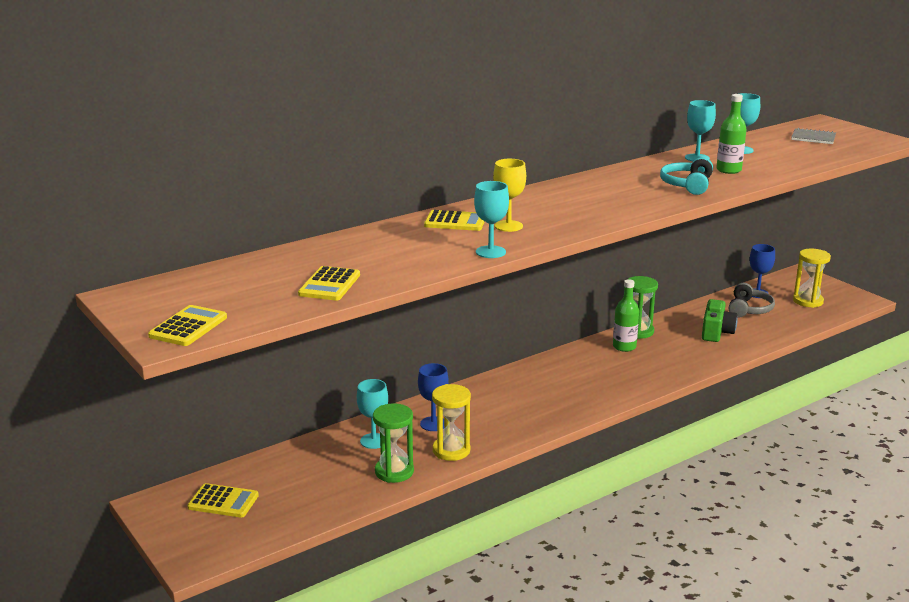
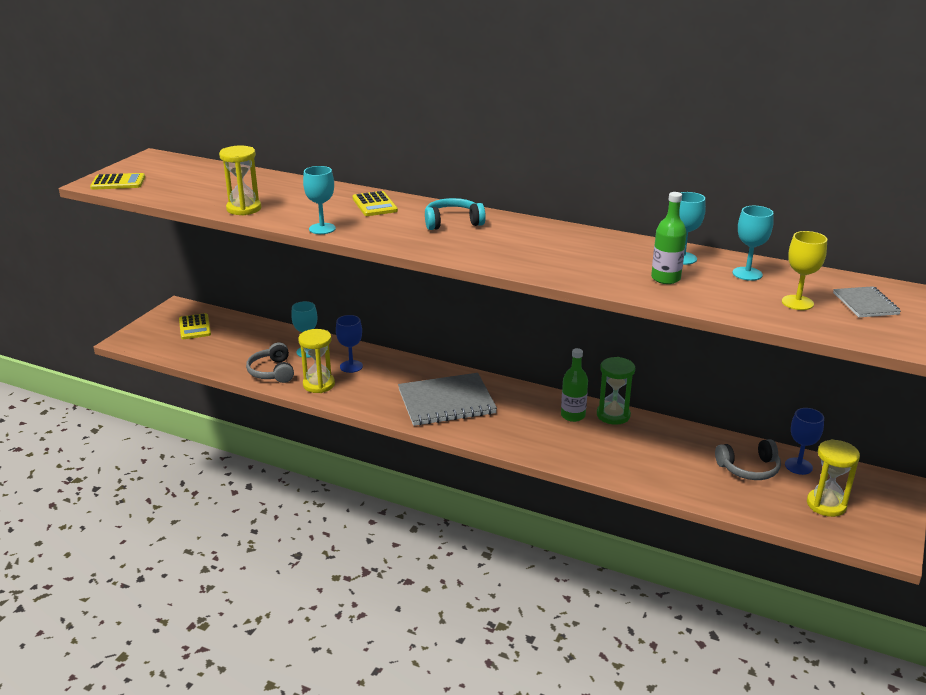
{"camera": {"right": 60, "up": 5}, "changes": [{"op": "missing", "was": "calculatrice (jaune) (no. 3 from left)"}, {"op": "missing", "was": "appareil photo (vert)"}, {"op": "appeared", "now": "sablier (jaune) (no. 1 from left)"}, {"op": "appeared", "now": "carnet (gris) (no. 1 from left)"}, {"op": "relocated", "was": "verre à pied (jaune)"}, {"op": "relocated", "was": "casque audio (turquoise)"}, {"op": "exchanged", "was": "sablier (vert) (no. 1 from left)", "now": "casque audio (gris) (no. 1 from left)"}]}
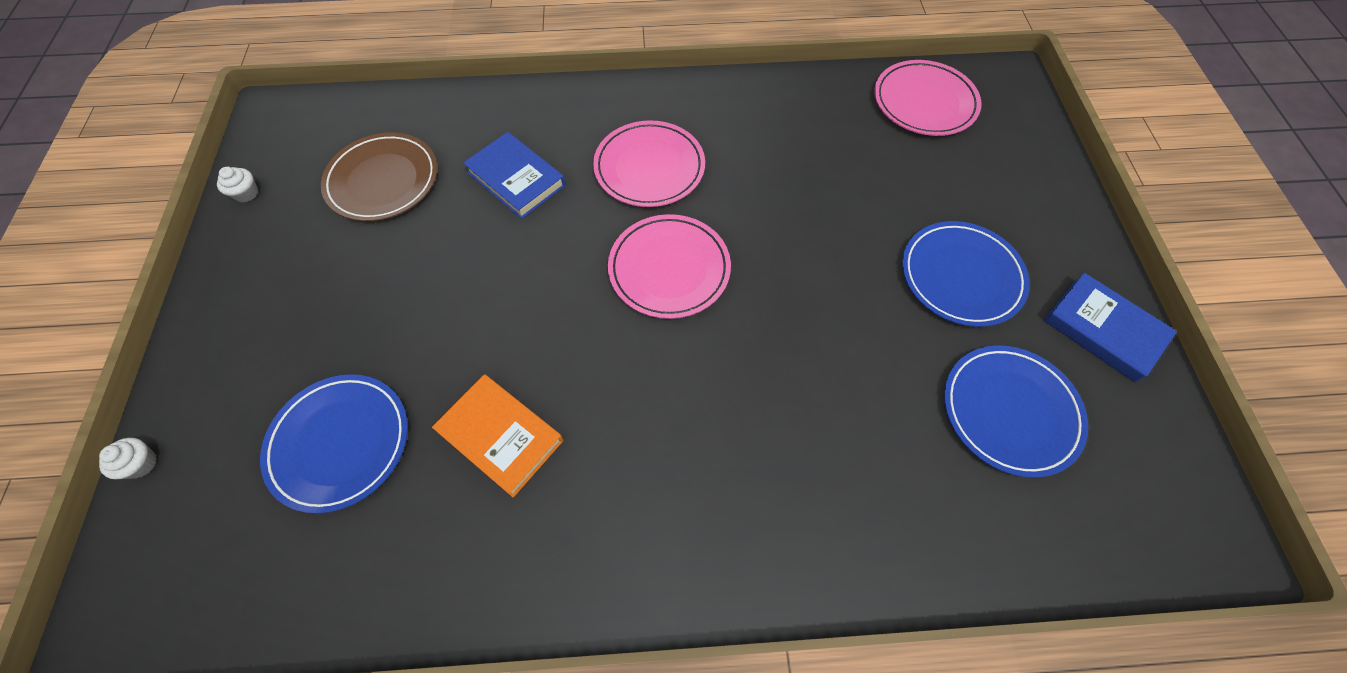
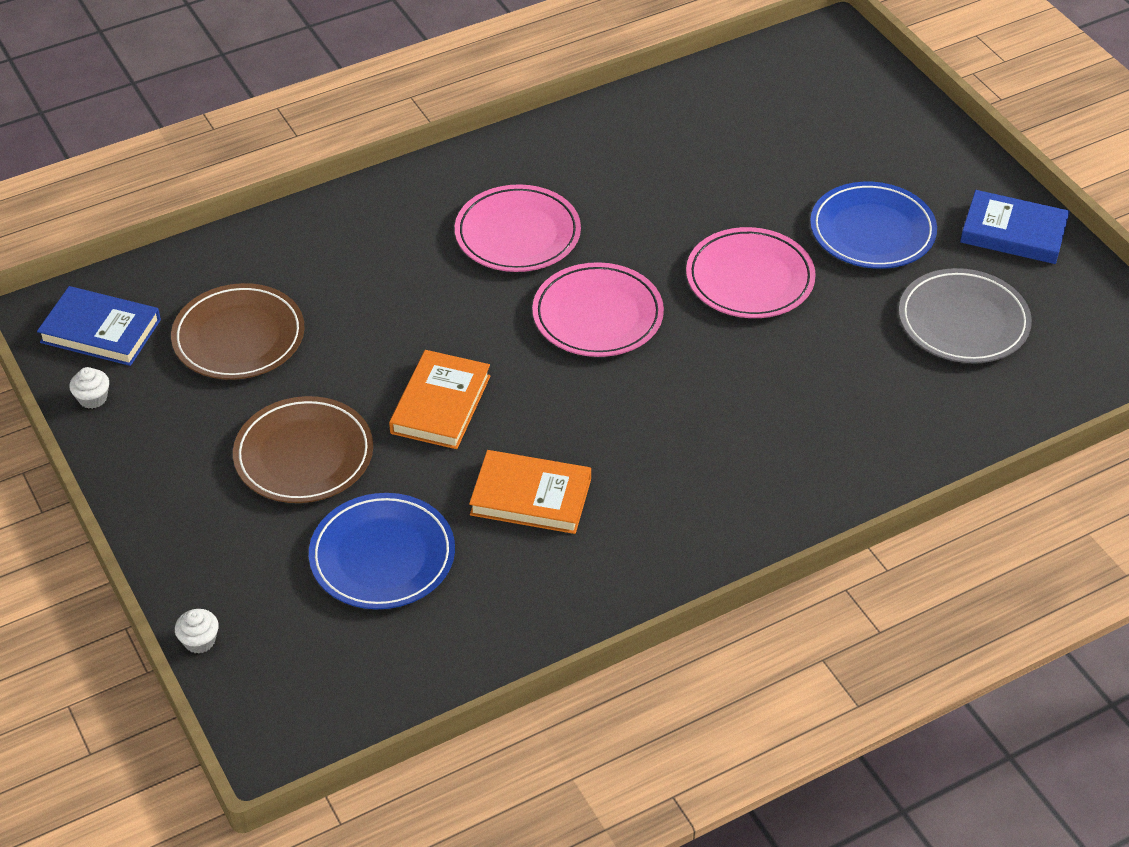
{"camera": {"right": -25, "up": -15}, "changes": [{"op": "appeared", "now": "assiette (marron) (no. 2 from left)"}, {"op": "appeared", "now": "livre (orange) (no. 1 from left)"}, {"op": "relocated", "was": "livre (bleu) (no. 1 from left)"}, {"op": "relocated", "was": "assiette (rose) (no. 3 from left)"}, {"op": "colour", "was": "assiette (bleu) (no. 3 from left)", "now": "assiette (gris)"}]}
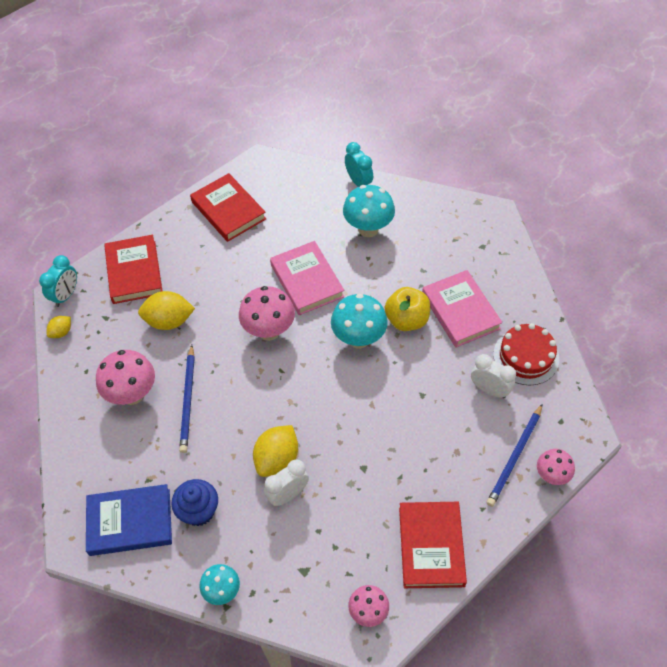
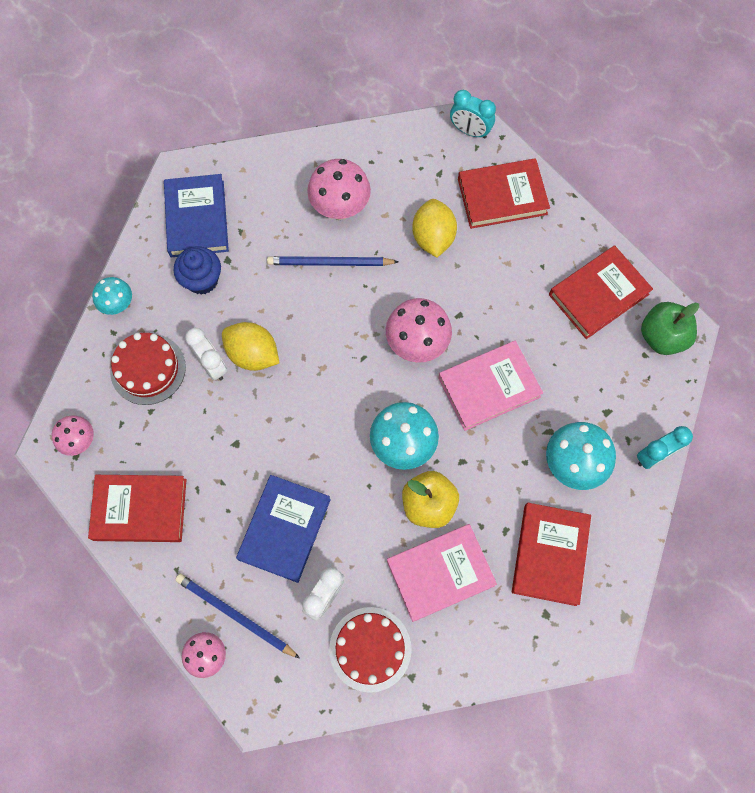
{"camera": {"right": 90, "up": 15}, "changes": [{"op": "missing", "was": "citron (jaune) (no. 1 from left)"}, {"op": "appeared", "now": "gâteau (rouge) (no. 1 from left)"}, {"op": "appeared", "now": "livre (bleu) (no. 2 from left)"}, {"op": "appeared", "now": "livre (rouge) (no. 3 from left)"}, {"op": "appeared", "now": "pomme (vert)"}]}
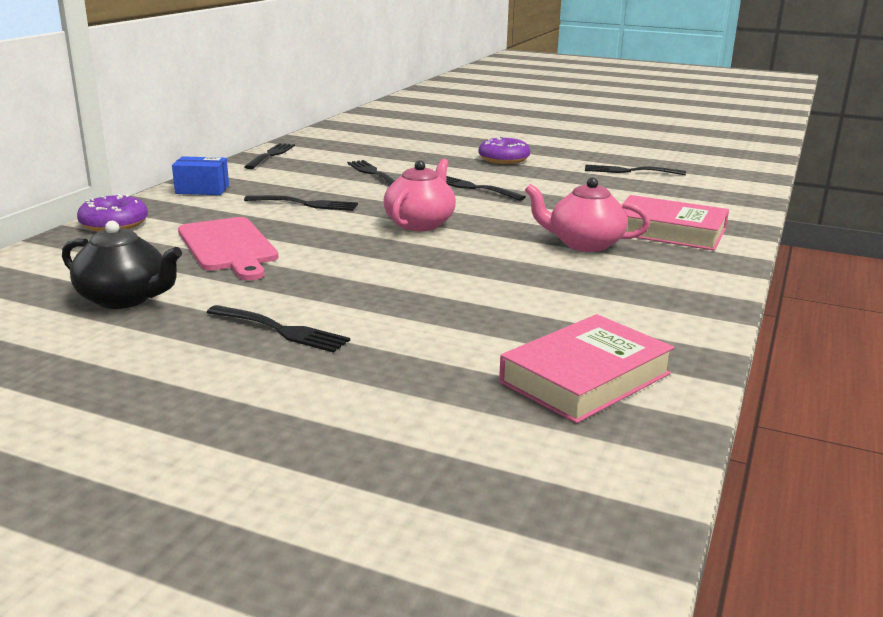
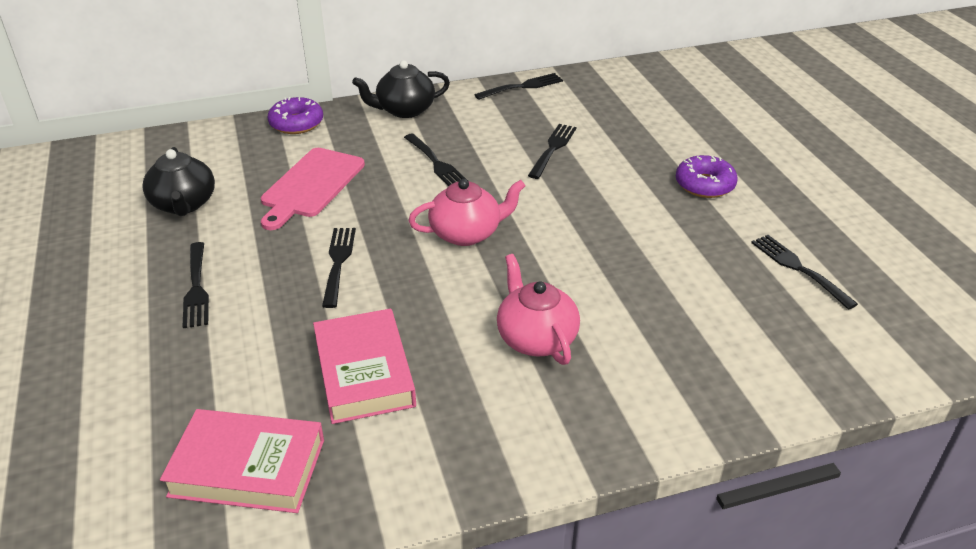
{"camera": {"right": 50, "up": 15}, "changes": [{"op": "relocated", "was": "fourchette (noir) (no. 5 from left in the first image)", "now": "fourchette (noir) (no. 2 from left)"}, {"op": "relocated", "was": "livre (rose) (no. 2 from left)"}, {"op": "exchanged", "was": "boîte (bleu)", "now": "théière (noir) (no. 2 from left)"}]}
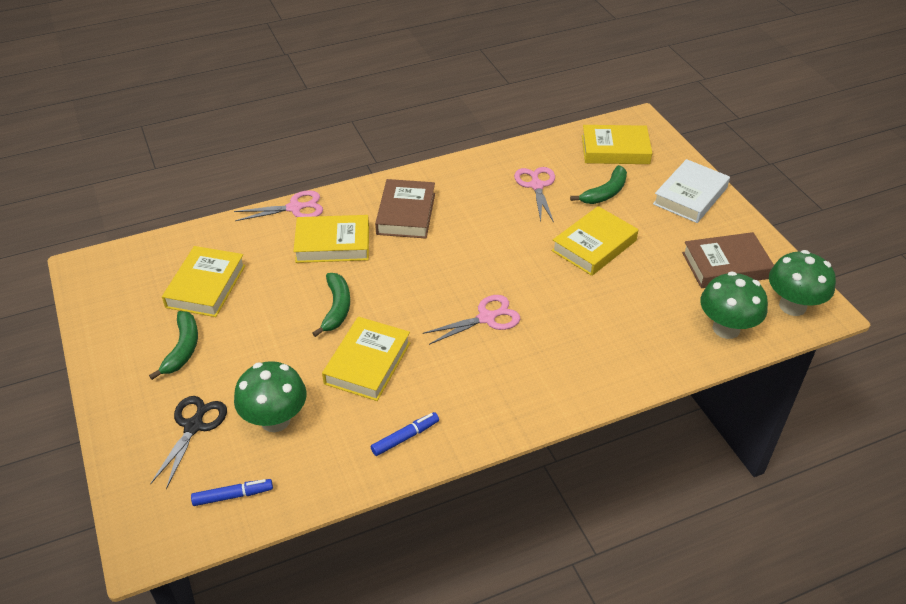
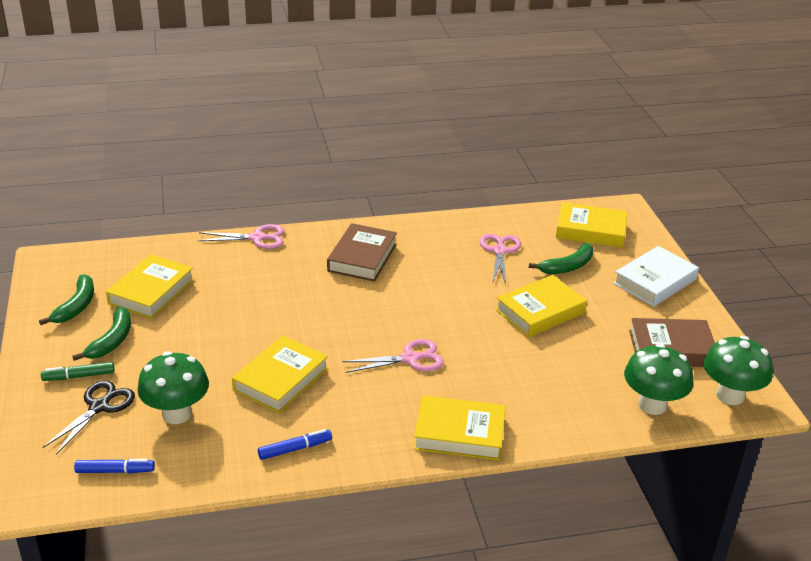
{"camera": {"right": 10, "up": -10}, "changes": [{"op": "appeared", "now": "feutre (vert)"}, {"op": "relocated", "was": "livre (jaune) (no. 2 from left in the first image)", "now": "livre (jaune) (no. 3 from left)"}, {"op": "relocated", "was": "banane (vert) (no. 2 from left in the first image)", "now": "banane (vert) (no. 1 from left)"}]}
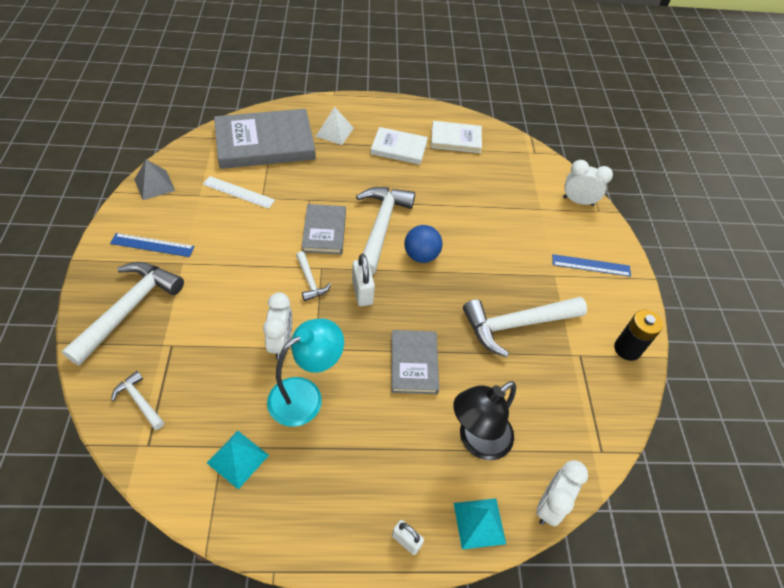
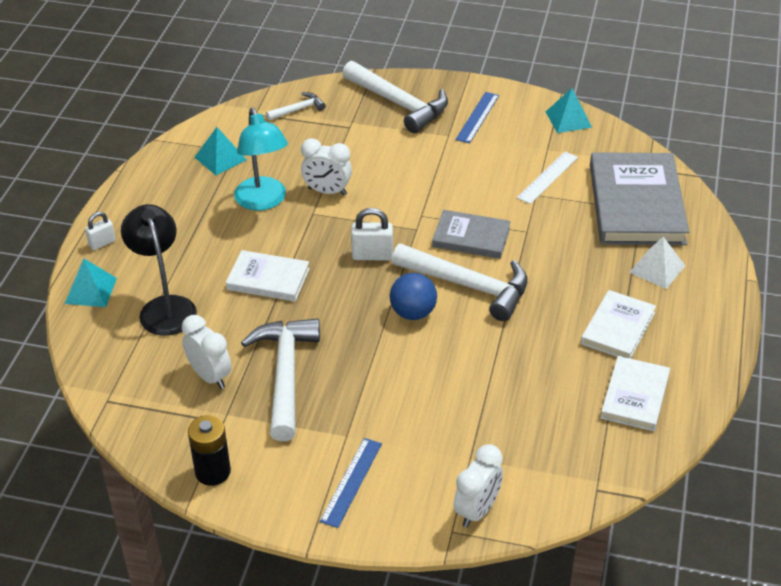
{"camera": {"right": 110, "up": -10}, "changes": [{"op": "missing", "was": "marteau (blanc) (no. 3 from left)"}, {"op": "relocated", "was": "réveil (blanc) (no. 2 from left in the first image)", "now": "réveil (blanc) (no. 1 from left)"}, {"op": "colour", "was": "pyramide (gris)", "now": "pyramide (turquoise) (no. 3 from left)"}, {"op": "colour", "was": "livre (gris) (no. 3 from left)", "now": "livre (blanc) (no. 1 from left)"}]}
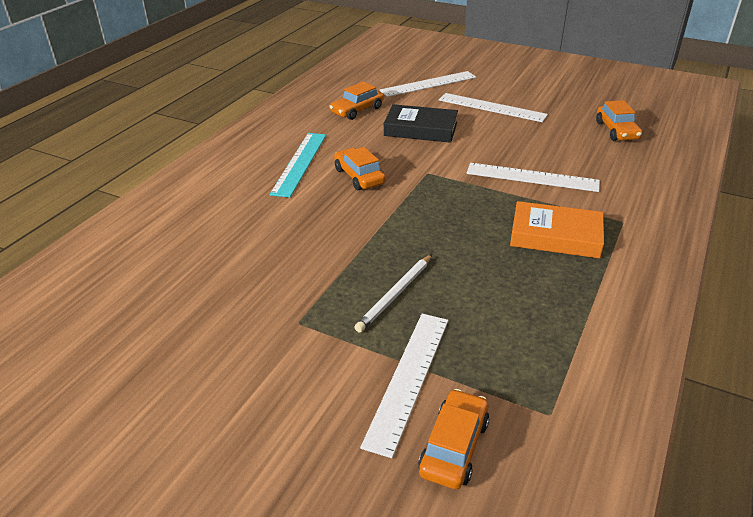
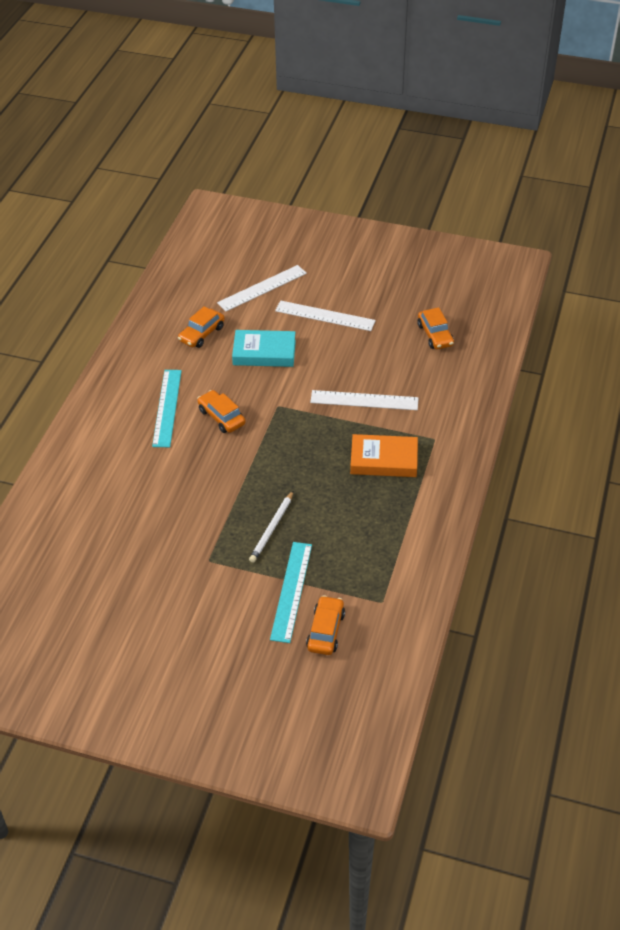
{"camera": {"right": -10, "up": 10}, "changes": [{"op": "colour", "was": "règle (blanc) (no. 1 from left)", "now": "règle (turquoise) (no. 2 from left)"}, {"op": "colour", "was": "livre (noir)", "now": "livre (turquoise)"}]}
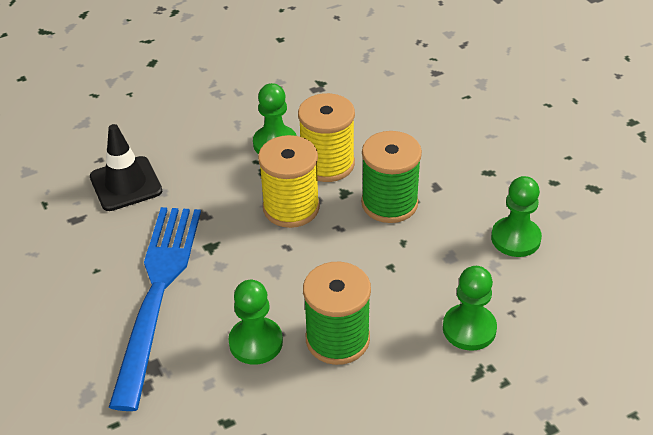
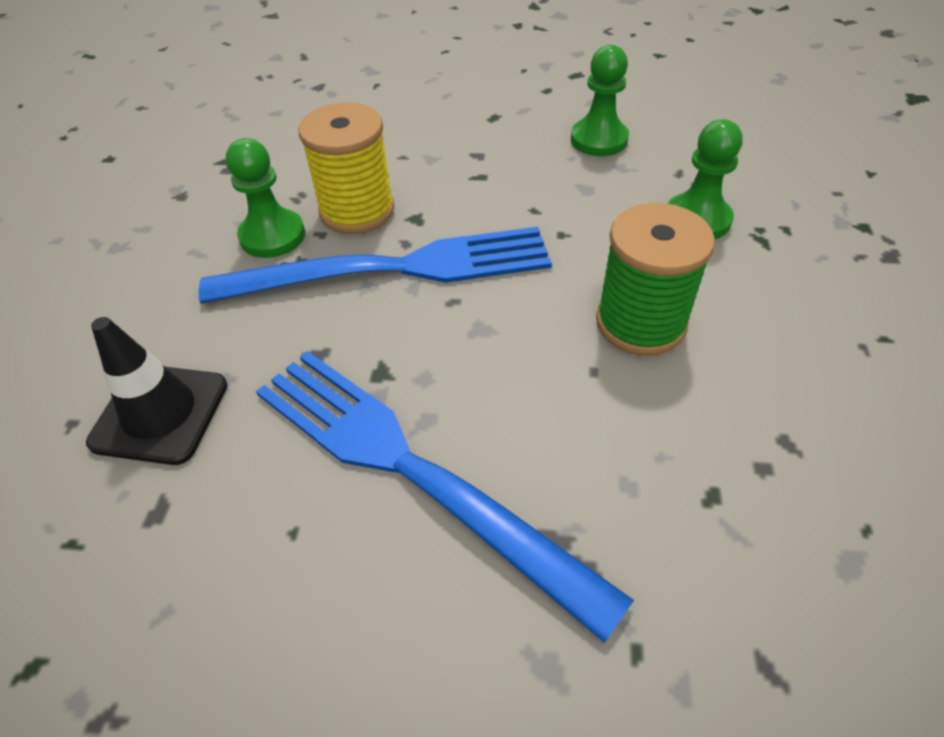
{"camera": {"right": -55, "up": 5}, "changes": [{"op": "missing", "was": "pion (vert) (no. 1 from left)"}, {"op": "missing", "was": "bobine (vert) (no. 2 from left)"}, {"op": "exchanged", "was": "bobine (jaune) (no. 1 from left)", "now": "fourchette (bleu) (no. 1 from left)"}]}
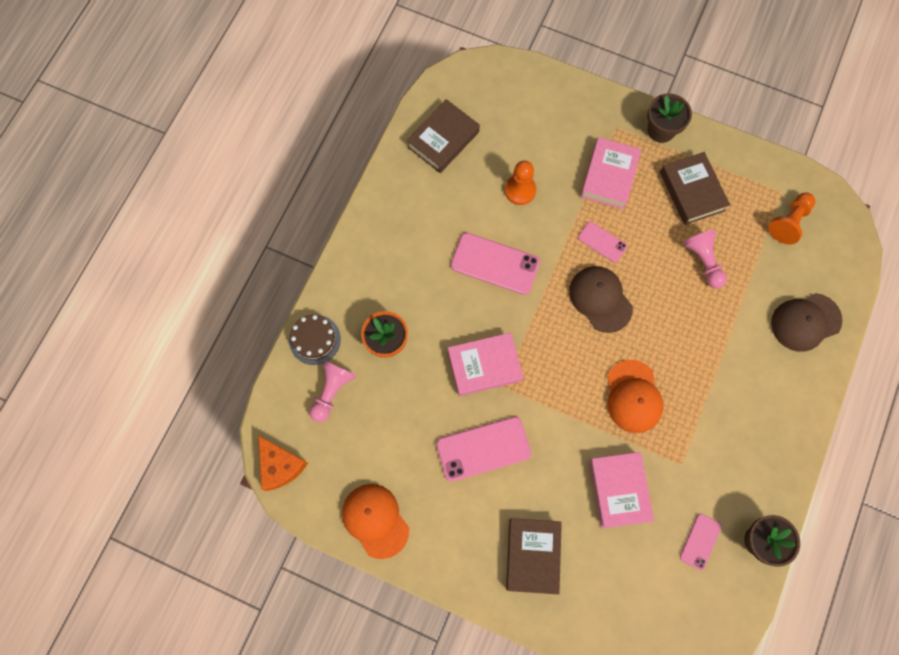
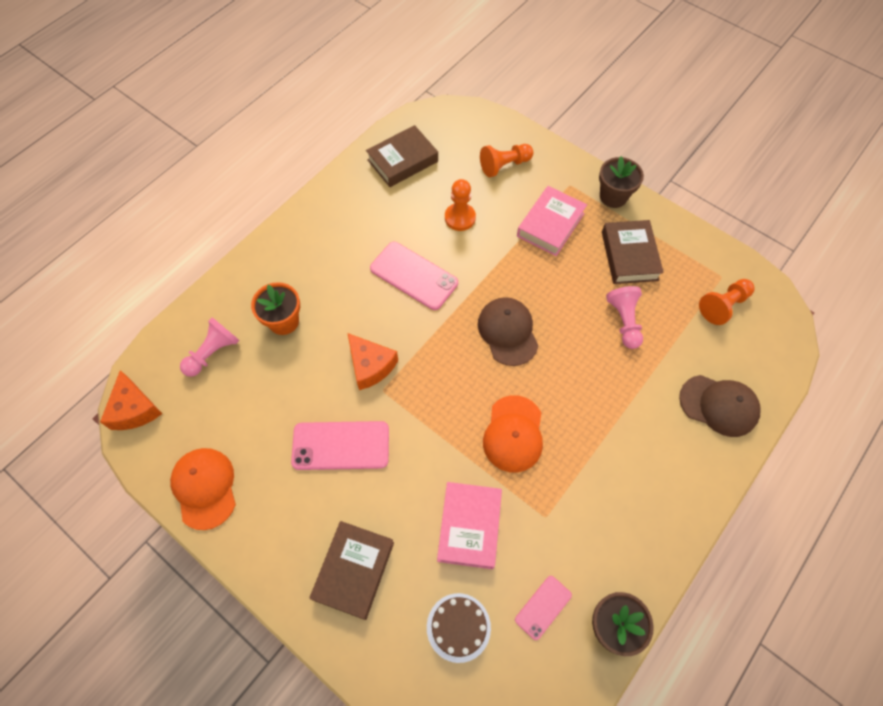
{"camera": {"right": 15, "up": -10}, "changes": [{"op": "missing", "was": "téléphone (rose) (no. 3 from left)"}, {"op": "appeared", "now": "pion (orange) (no. 2 from left)"}, {"op": "relocated", "was": "gâteau (marron)"}, {"op": "exchanged", "was": "livre (rose) (no. 1 from left)", "now": "fromage (orange) (no. 2 from left)"}, {"op": "spun", "was": "casquette (marron) (no. 2 from left)", "clockwise": -150}]}
